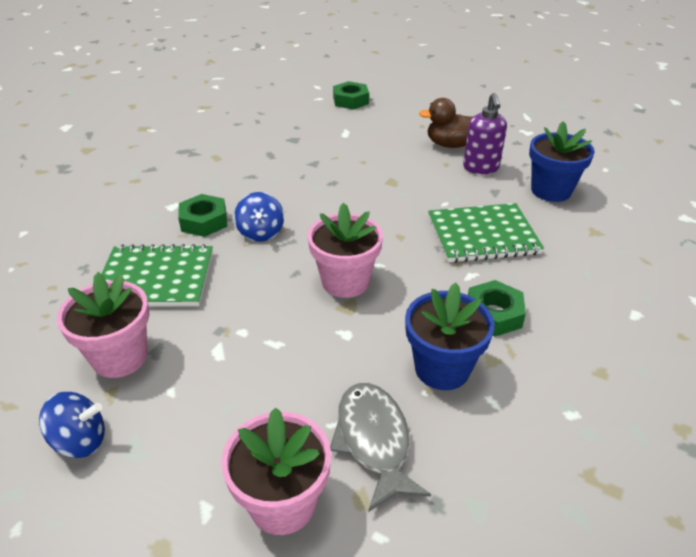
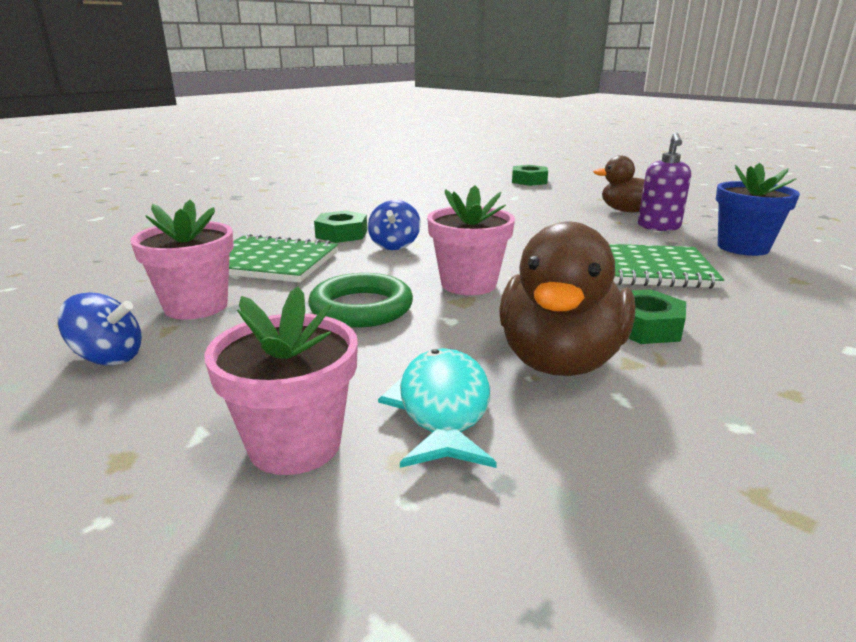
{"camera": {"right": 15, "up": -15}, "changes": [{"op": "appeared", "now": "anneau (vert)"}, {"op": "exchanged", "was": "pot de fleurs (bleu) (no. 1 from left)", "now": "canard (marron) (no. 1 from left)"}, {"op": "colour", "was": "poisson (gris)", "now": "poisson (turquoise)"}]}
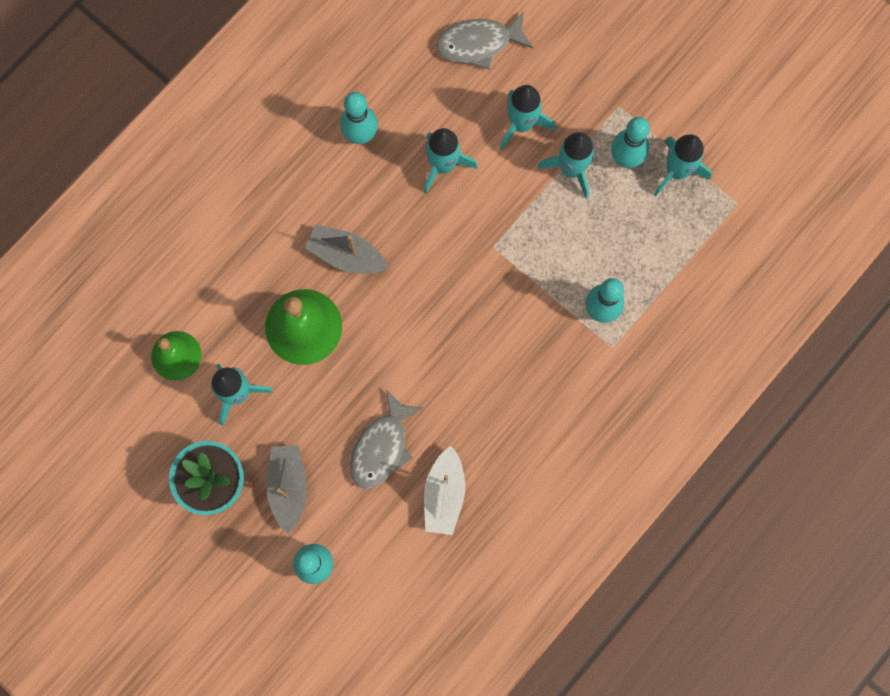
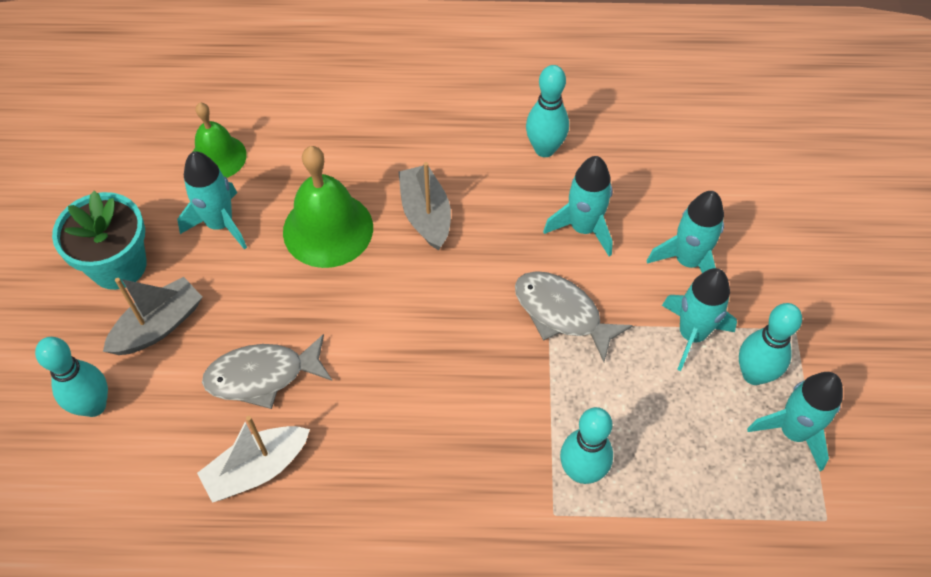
{"camera": {"right": 50, "up": -20}, "changes": [{"op": "relocated", "was": "poisson (gris) (no. 2 from left)"}]}
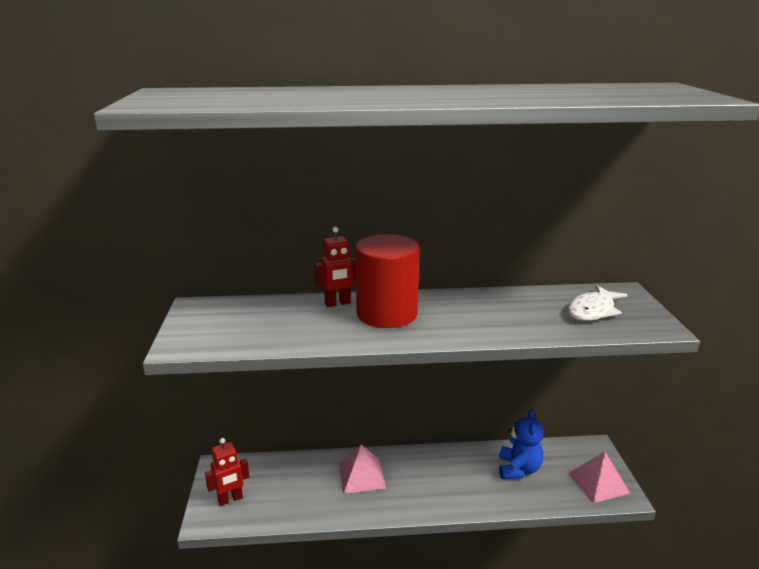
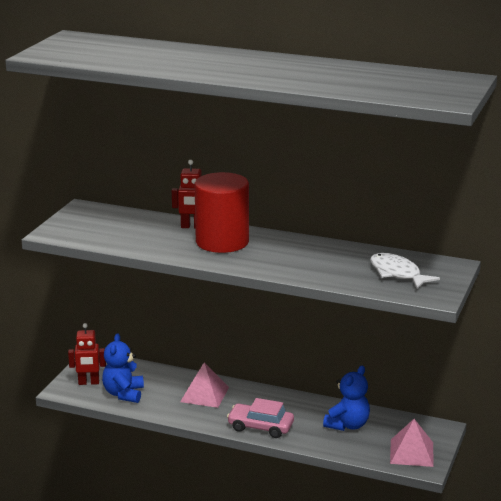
{"camera": {"right": 25, "up": 0}, "changes": [{"op": "appeared", "now": "ours en peluche (bleu) (no. 1 from left)"}, {"op": "appeared", "now": "voiture (rose)"}, {"op": "spun", "was": "poisson (blanc)", "clockwise": 75}]}
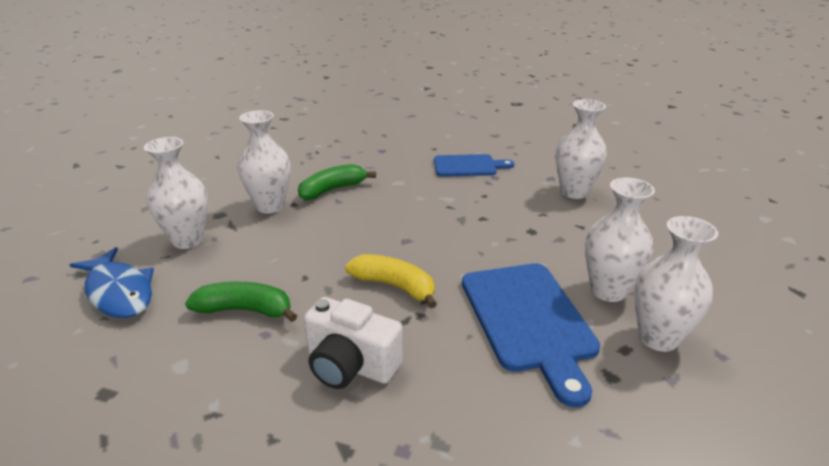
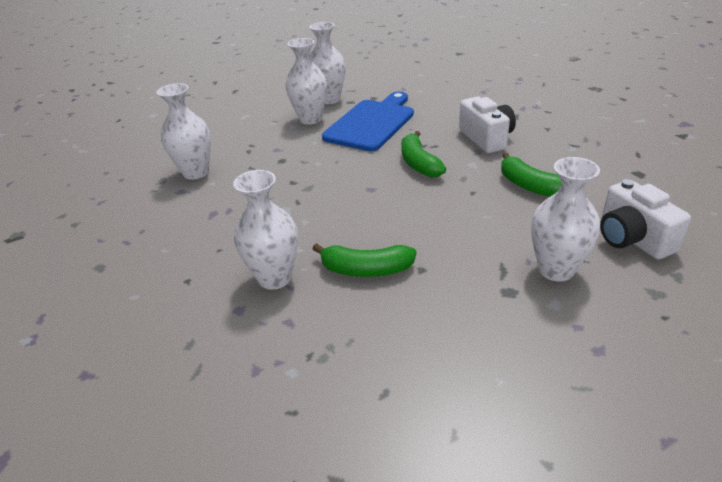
{"camera": {"right": -135, "up": 5}, "changes": [{"op": "missing", "was": "planche à découper (bleu) (no. 1 from left)"}, {"op": "relocated", "was": "vase (blanc) (no. 2 from left)"}, {"op": "exchanged", "was": "poisson (bleu)", "now": "appareil photo (blanc) (no. 2 from left)"}, {"op": "colour", "was": "banane (jaune)", "now": "banane (vert) (no. 2 from left)"}]}
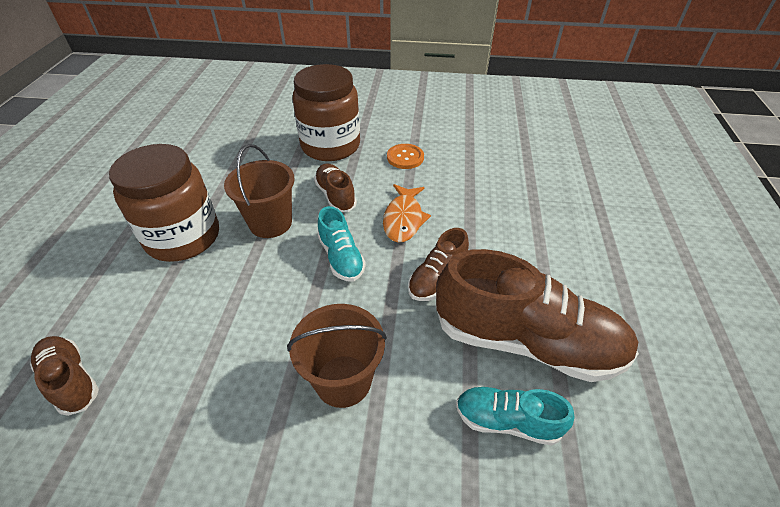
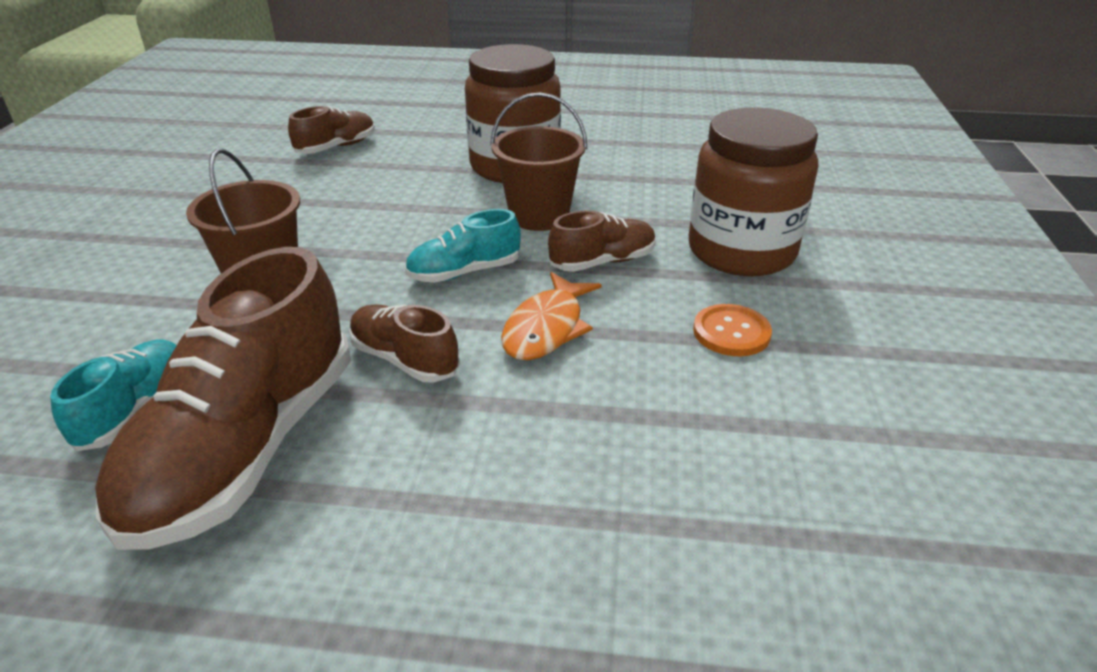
{"camera": {"right": 90, "up": -10}, "changes": [{"op": "spun", "was": "poisson (orange)", "clockwise": -75}]}
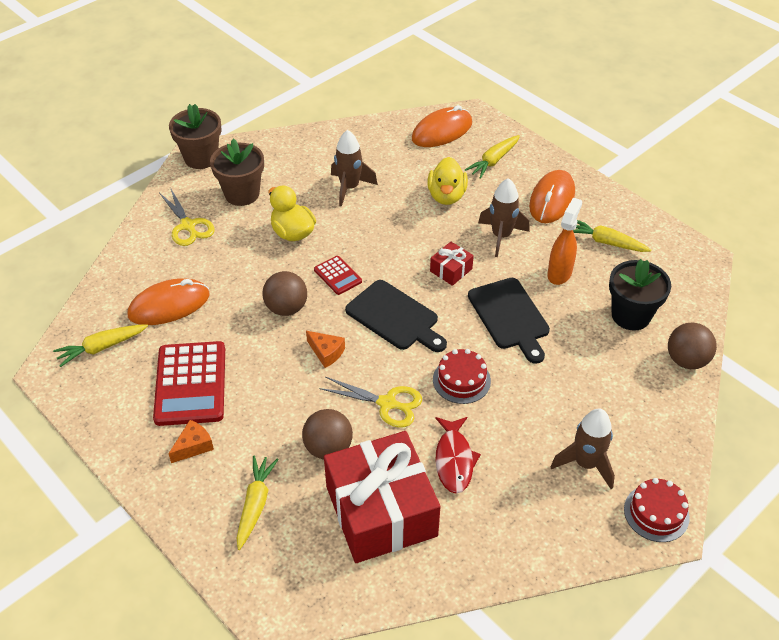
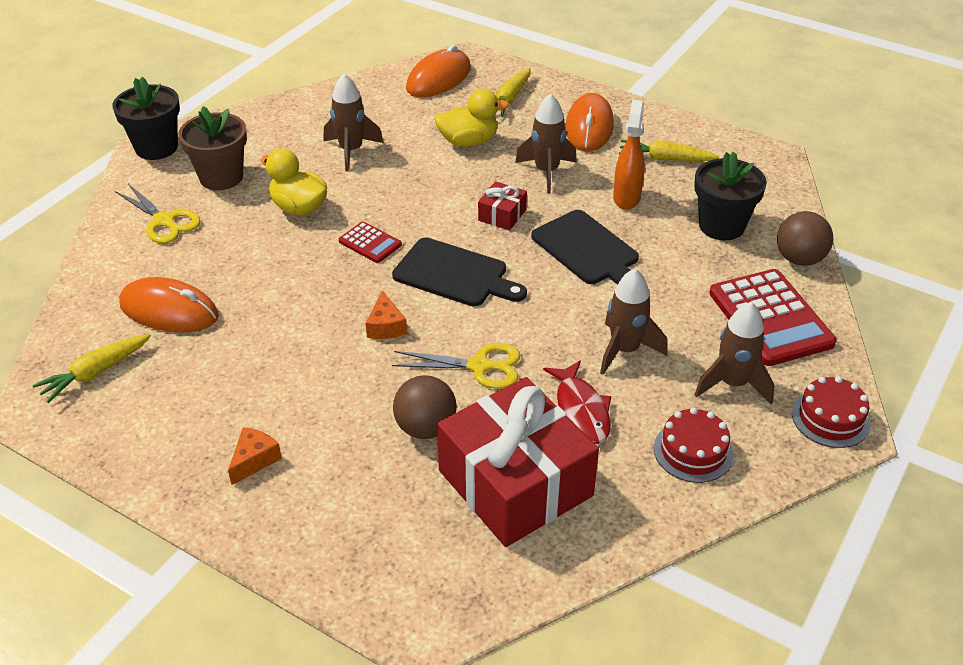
{"camera": {"right": -15, "up": -5}, "changes": [{"op": "missing", "was": "carotte (jaune) (no. 2 from left)"}, {"op": "missing", "was": "balle (marron) (no. 1 from left)"}, {"op": "appeared", "now": "fusée (marron) (no. 3 from left)"}, {"op": "relocated", "was": "calculatrice (rouge) (no. 1 from left in the first image)", "now": "calculatrice (rouge) (no. 2 from left)"}, {"op": "relocated", "was": "gâteau (rouge) (no. 1 from left)"}, {"op": "colour", "was": "pot de fleurs (marron) (no. 1 from left)", "now": "pot de fleurs (noir) (no. 1 from left)"}, {"op": "spun", "was": "souris (orange) (no. 1 from left)", "clockwise": 60}, {"op": "spun", "was": "fromage (orange) (no. 2 from left)", "clockwise": 60}, {"op": "spun", "was": "canard (jaune) (no. 2 from left)", "clockwise": -90}]}
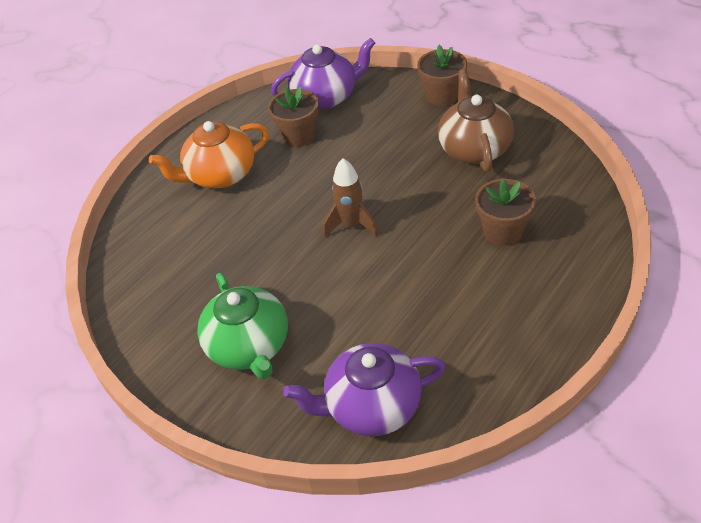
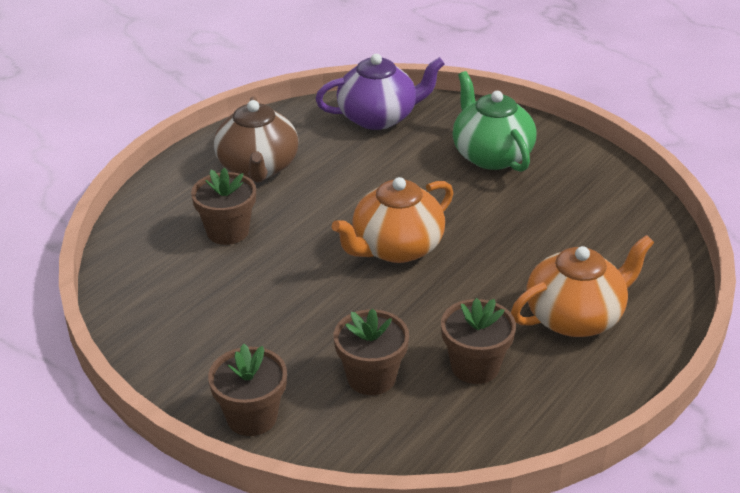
{"camera": {"right": 175, "up": -10}, "changes": [{"op": "missing", "was": "théière (violet) (no. 1 from left)"}, {"op": "appeared", "now": "pot de fleurs (marron) (no. 3 from left)"}, {"op": "relocated", "was": "théière (marron)"}, {"op": "exchanged", "was": "fusée (marron)", "now": "théière (orange) (no. 1 from left)"}]}
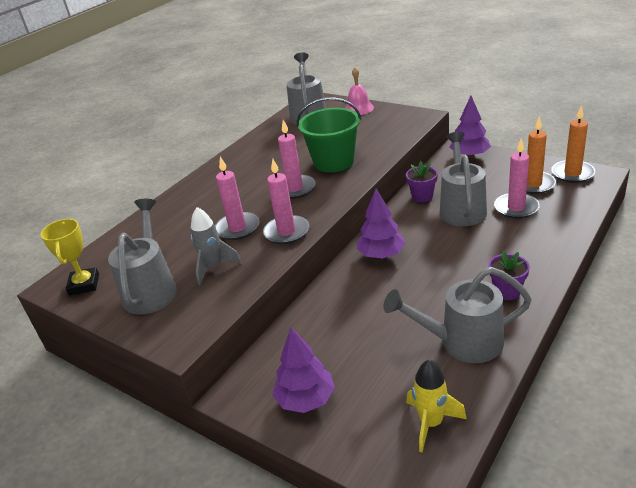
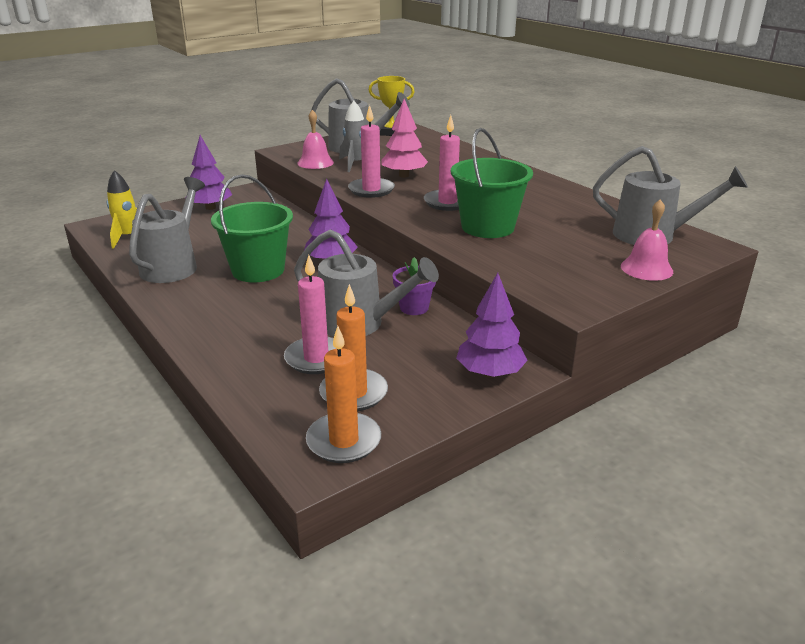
{"camera": {"right": 105, "up": -5}, "changes": [{"op": "missing", "was": "pot de fleurs (violet) (no. 2 from left)"}, {"op": "appeared", "now": "seau (vert) (no. 1 from left)"}, {"op": "appeared", "now": "cloche (rose) (no. 1 from left)"}, {"op": "exchanged", "was": "bougie (rose) (no. 1 from left)", "now": "arbre (rose)"}]}
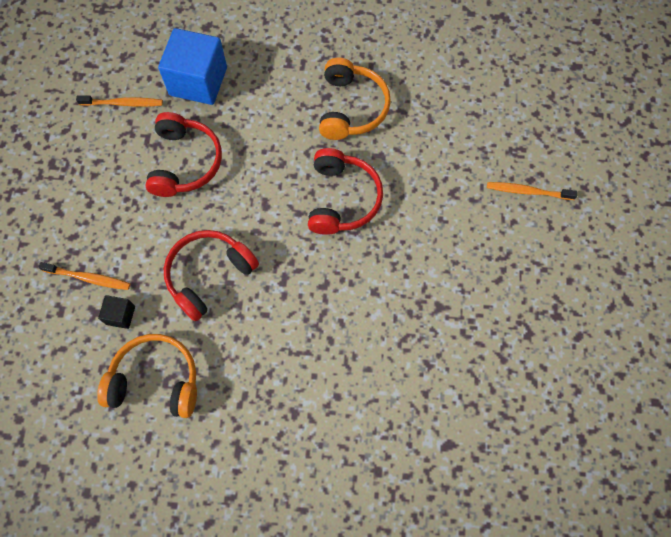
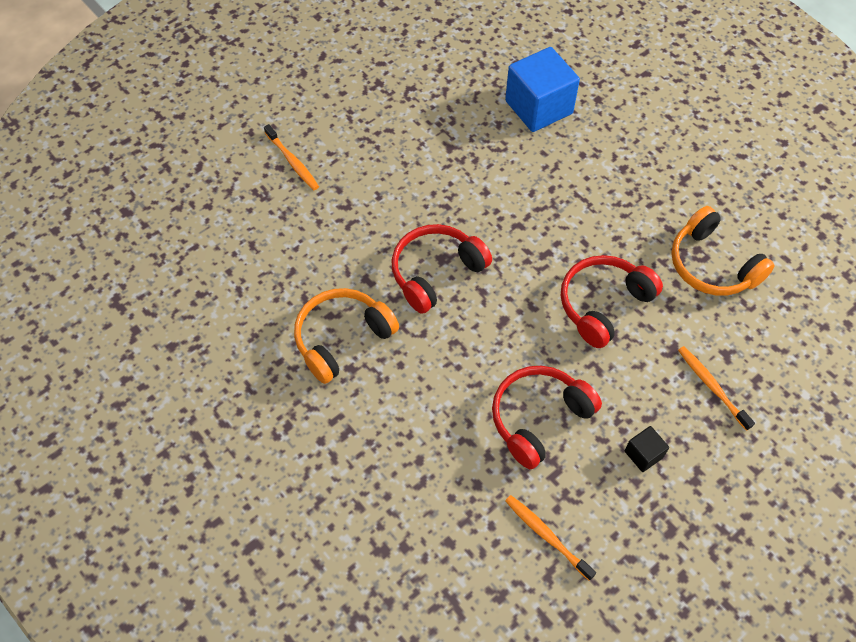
{"camera": {"right": -135, "up": -10}, "changes": [{"op": "relocated", "was": "cube (noir)"}, {"op": "relocated", "was": "cube (bleu)"}, {"op": "spun", "was": "casque audio (rouge) (no. 2 from left in the first image)", "clockwise": 135}]}
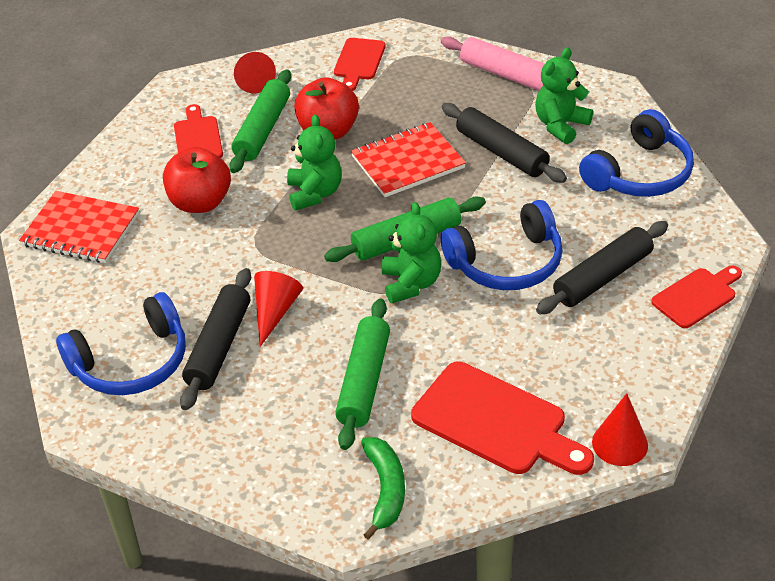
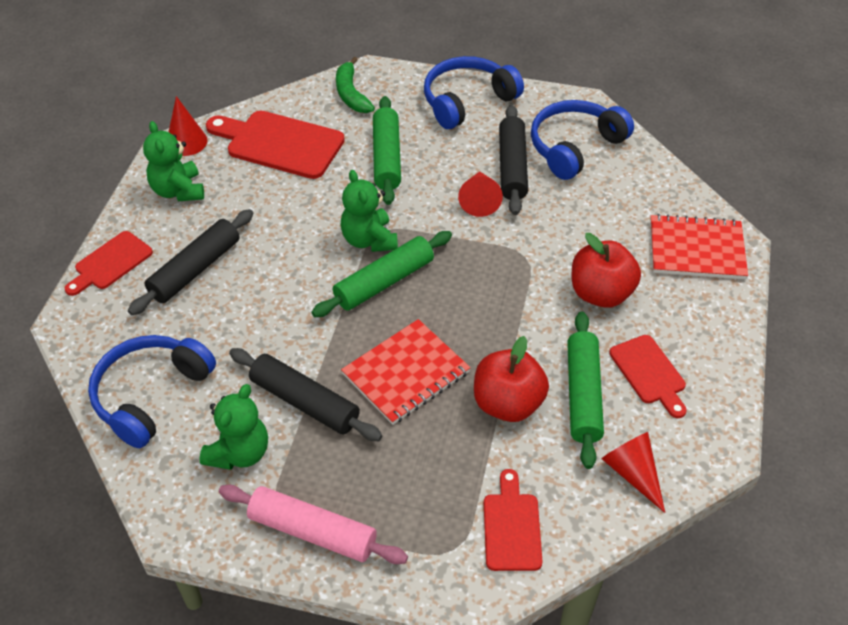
{"camera": {"right": 165, "up": 5}, "changes": [{"op": "relocated", "was": "ours en peluche (vert) (no. 1 from left)"}, {"op": "relocated", "was": "casque audio (bleu) (no. 2 from left)"}]}
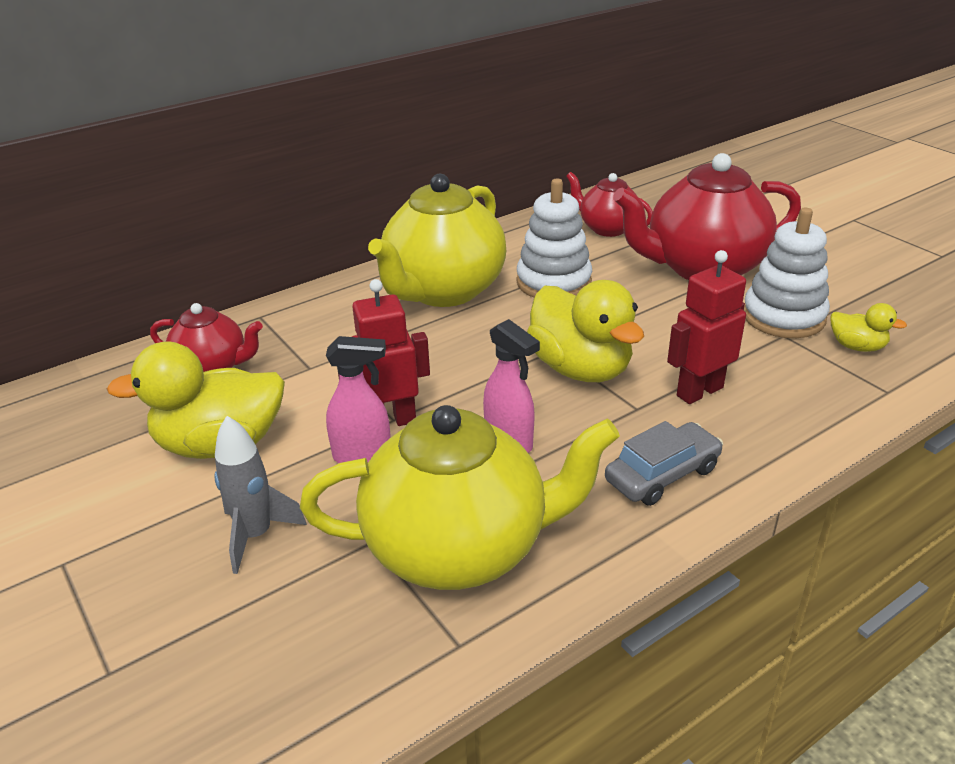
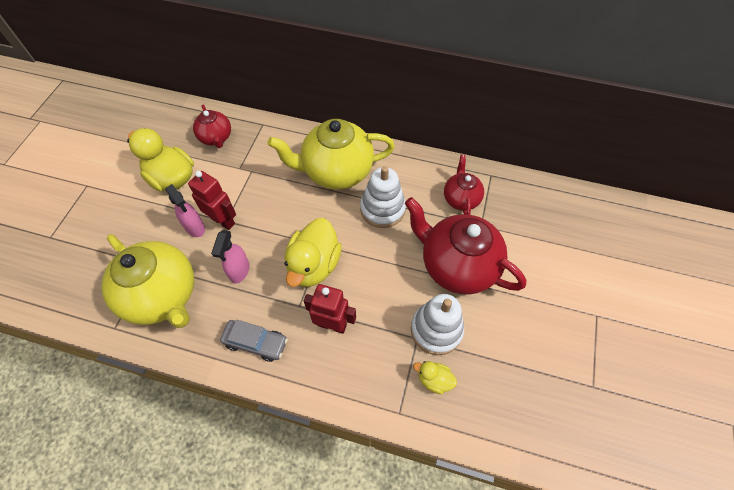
{"camera": {"right": 50, "up": 25}, "changes": [{"op": "missing", "was": "fusée (gris)"}, {"op": "spun", "was": "canard (jaune) (no. 3 from left)", "clockwise": 120}]}
